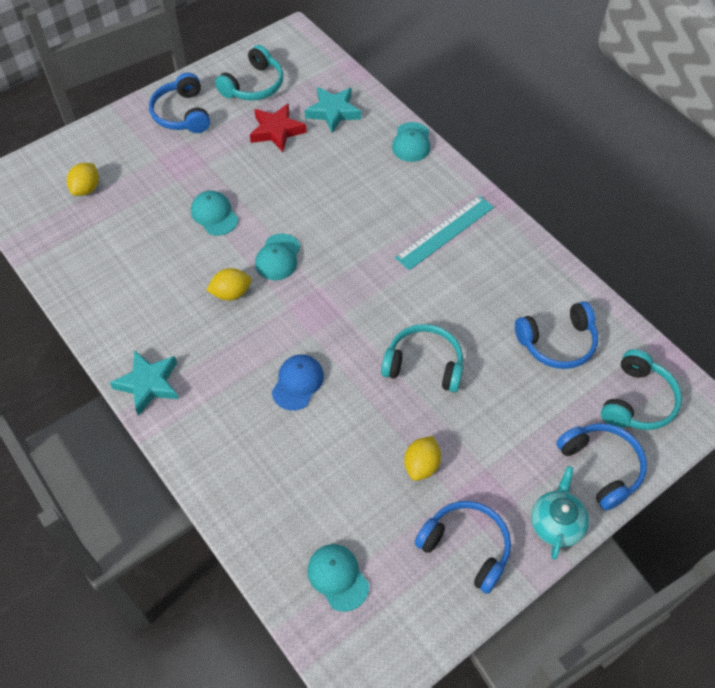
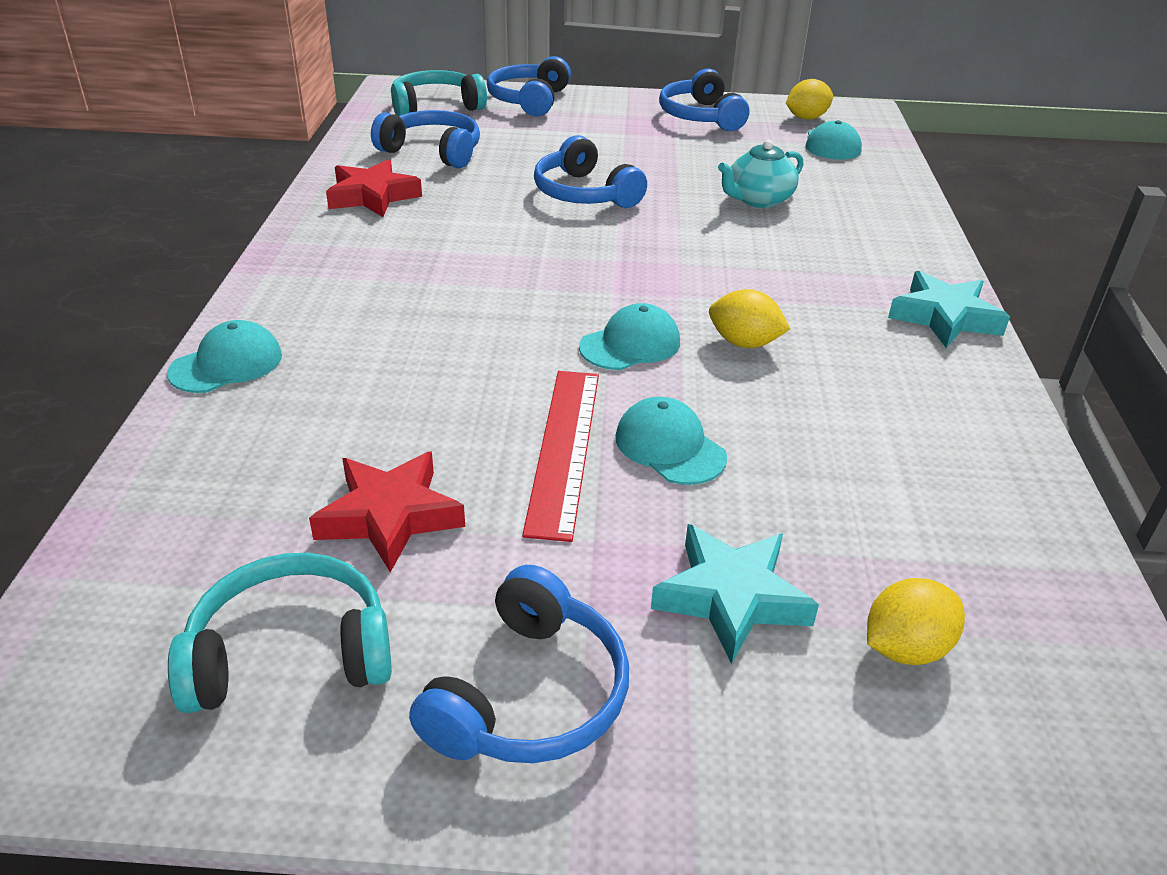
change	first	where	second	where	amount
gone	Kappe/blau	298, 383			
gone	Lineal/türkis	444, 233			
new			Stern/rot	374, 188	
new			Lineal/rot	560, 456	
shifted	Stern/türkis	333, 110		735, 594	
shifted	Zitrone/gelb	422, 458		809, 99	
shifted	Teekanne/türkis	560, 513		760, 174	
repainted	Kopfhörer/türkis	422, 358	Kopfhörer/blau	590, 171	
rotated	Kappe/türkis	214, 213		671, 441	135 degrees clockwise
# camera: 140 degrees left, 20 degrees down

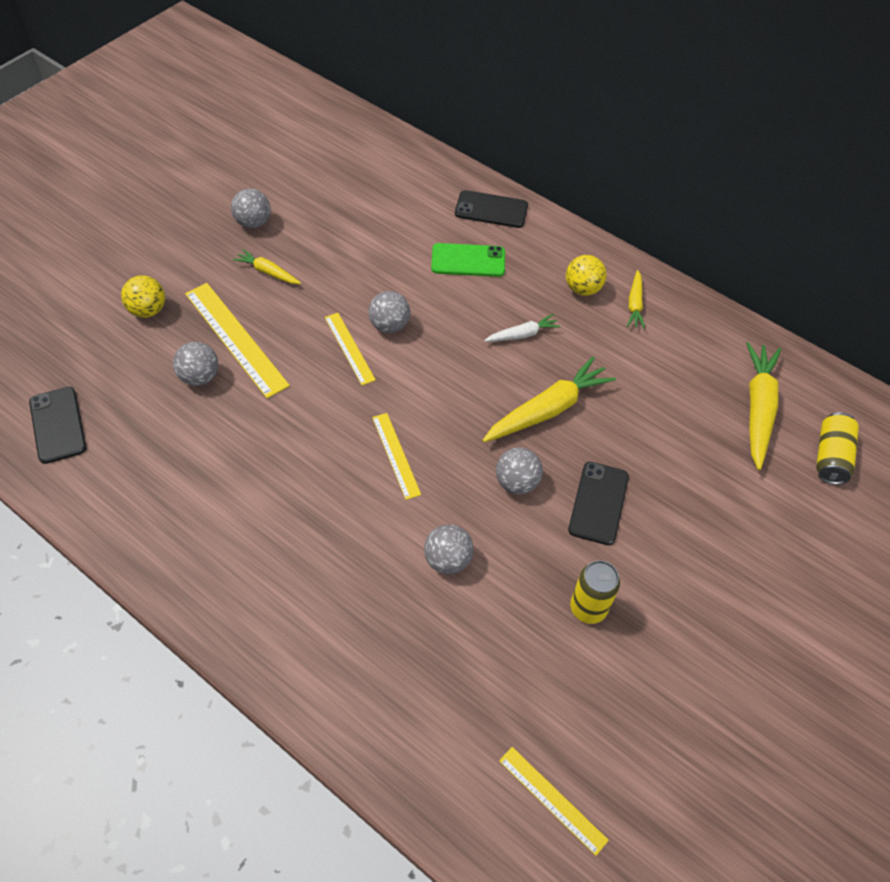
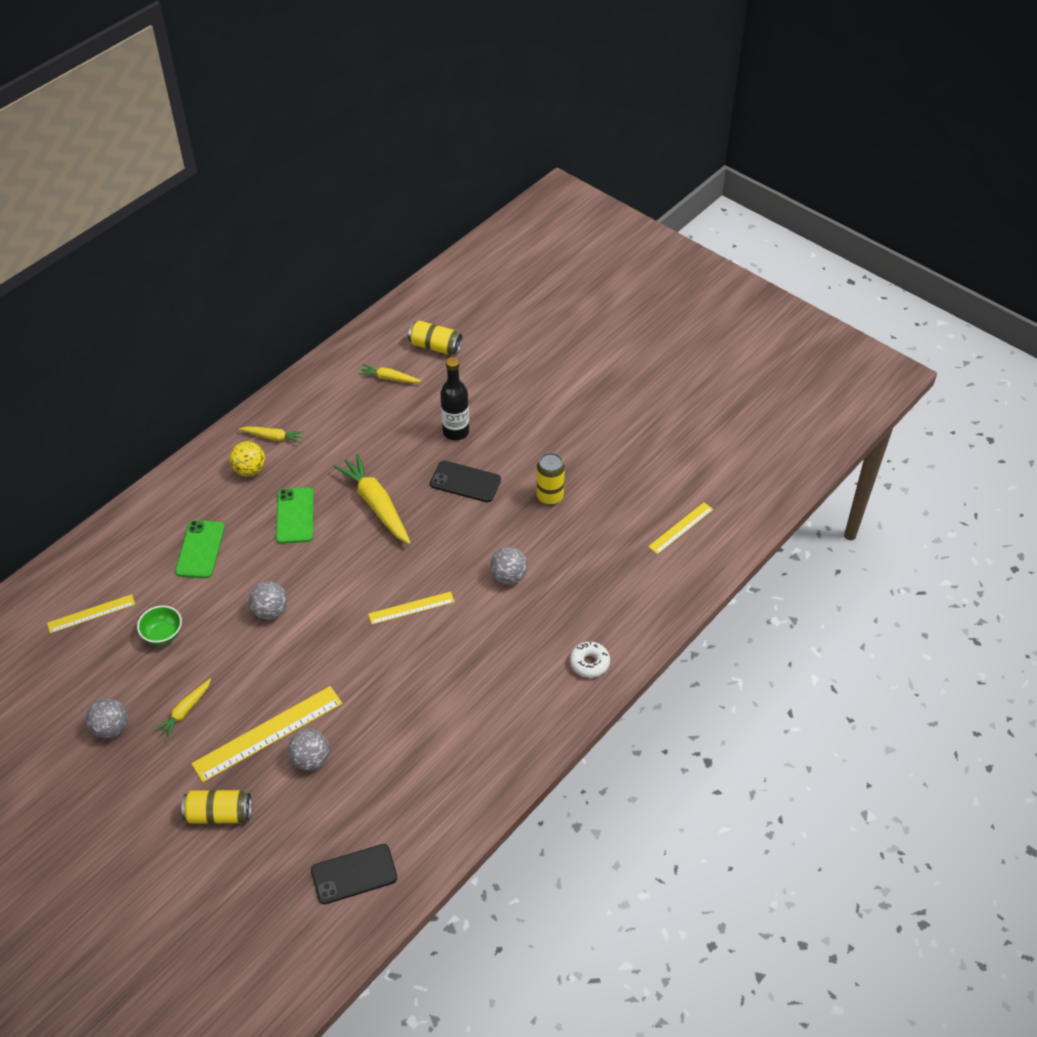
change	first	where	second	where	amount
gone	Handy/schwarz	491, 209			
gone	Ball/grau	519, 470			
new			Schüssel/grün	159, 625	
new			Flasche/schwarz	454, 398	
new			Donut/weiß	590, 659	
shifted	Lineal/gelb	350, 349		91, 613	
swapped	Ball/gelb	143, 296	Dose/gelb	216, 806	
swapped	Karotte/weiß	522, 328	Handy/grün	295, 515	
scaled	Karotte/gelb	763, 406		390, 373	x0.54
# camera: 85 degrees left, 5 degrees down

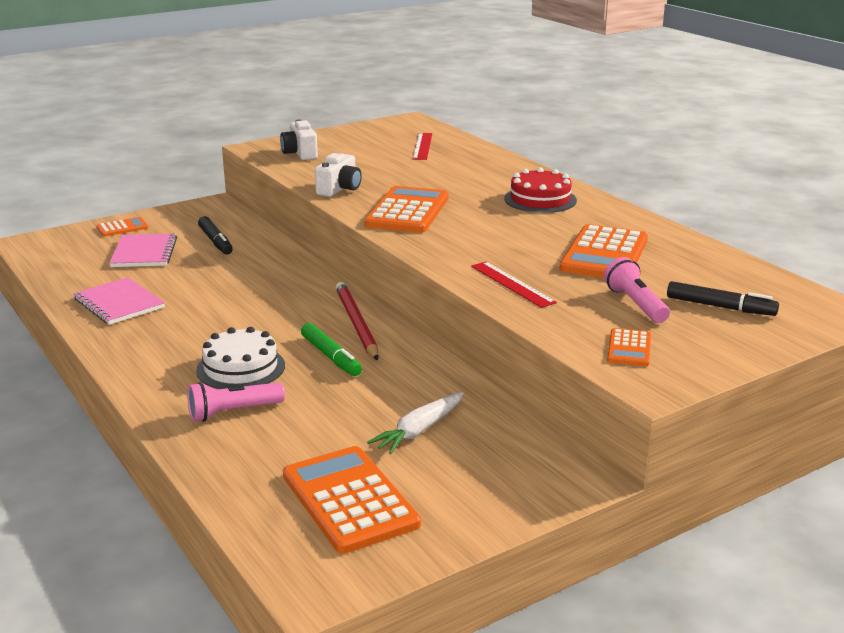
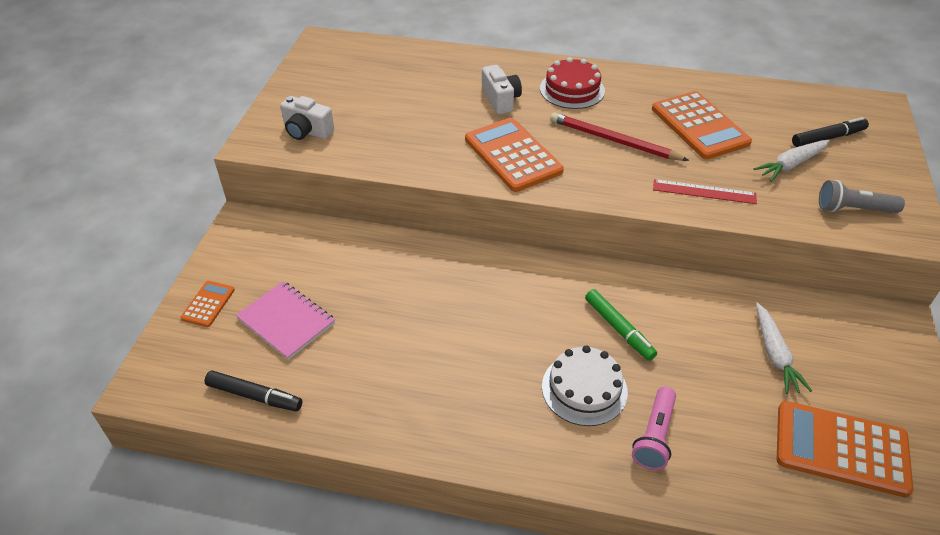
change	first	where	second	where	amount
gone	Notizbuch/rosa	119, 301			
gone	Lineal/rot	422, 146			
shifted	Filzstift/schwarz	215, 235		253, 391	
shifted	Kamera/weiß	338, 175		502, 89	
shifted	Bleistift/rot	357, 321		619, 136	
swapped	Taschenlampe/rosa	637, 290	Karotte/weiß	792, 161	
swapped	Taschenrechner/orange	629, 347	Taschenlampe/grau	862, 196	
rotated	Filzstift/grün	331, 349		621, 325	45 degrees clockwise
# camera: 45 degrees left, 20 degrees up

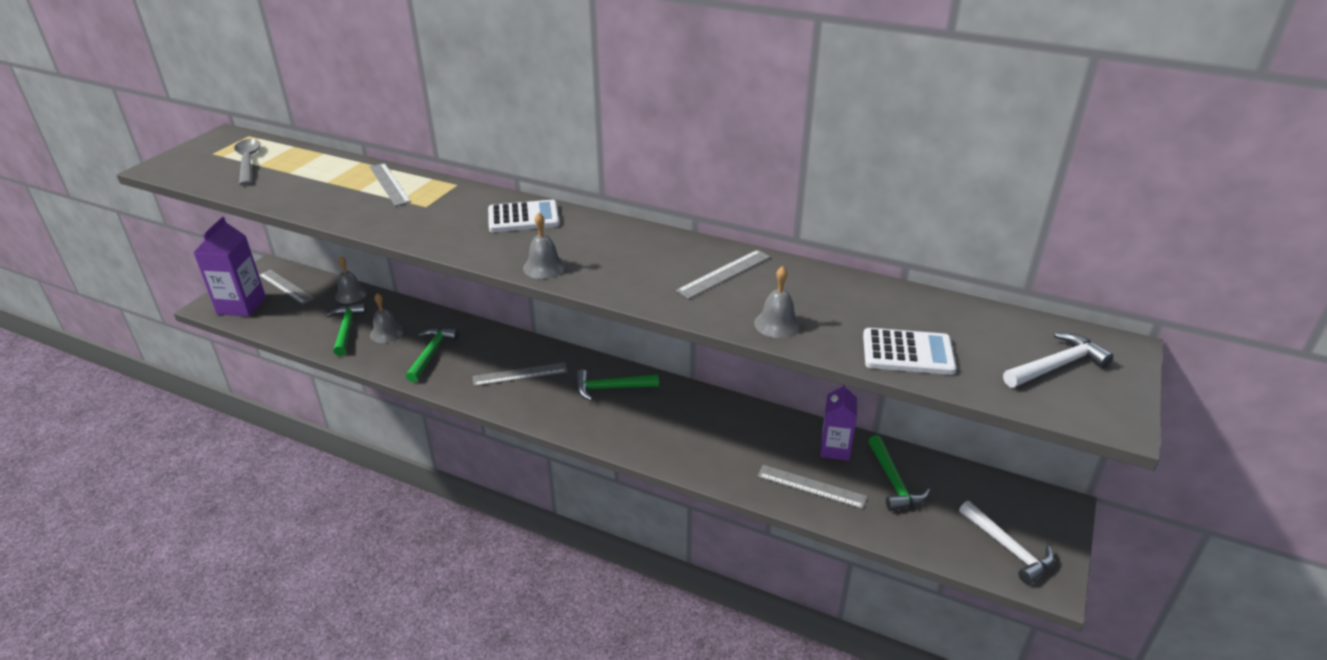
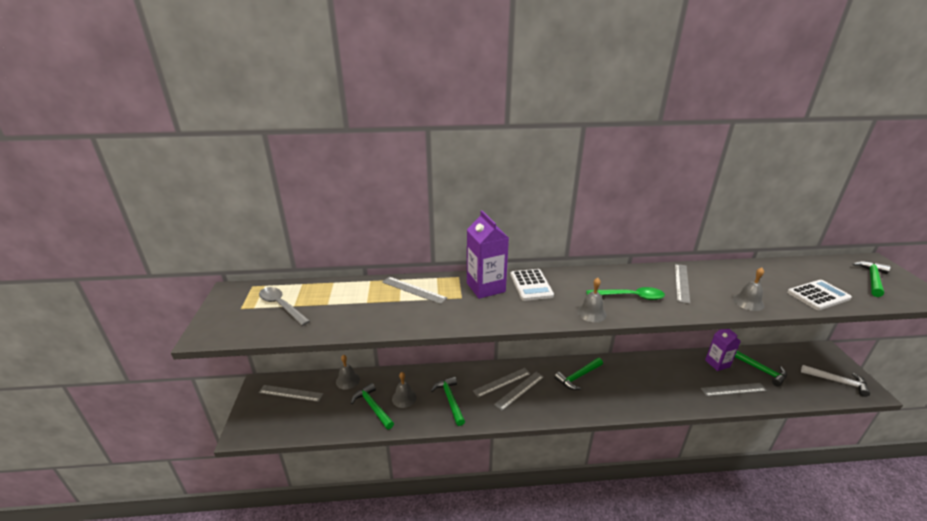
change	first	where	second	where	amount
new			Lineal/grau	502, 383	
new			Löffel/grün	625, 293	
shifted	Getränkekarton/lila	229, 267		488, 255	
repainted	Hammer/weiß	1058, 359	Hammer/grün	872, 279	
rotated	Taschenrechner/weiß	524, 216		532, 285	120 degrees clockwise
# camera: 30 degrees left, 5 degrees down

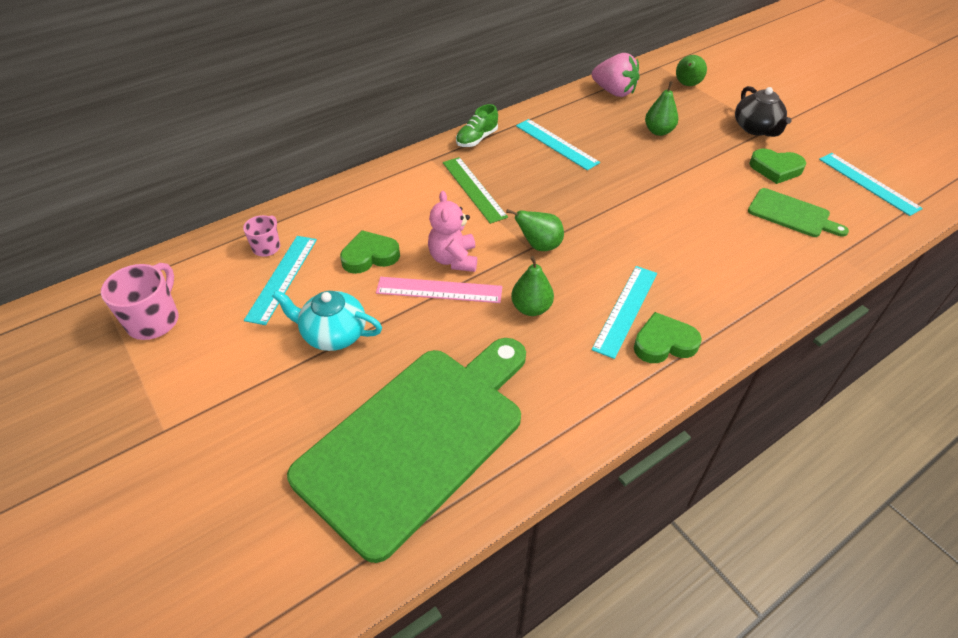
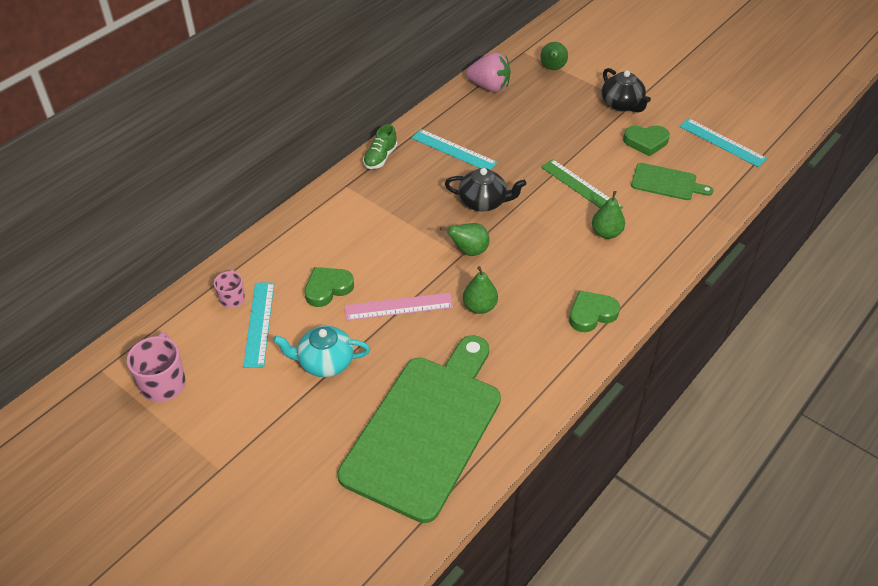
change	first	where	second	where	amount
gone	Teddybär/rosa	452, 231			
gone	Lineal/türkis	624, 312			
new			Teekanne/schwarz	485, 189	
shifted	Lineal/grün	475, 190		582, 184	
shifted	Birne/grün	661, 108		608, 215	
# camera: 15 degrees left, 0 degrees up

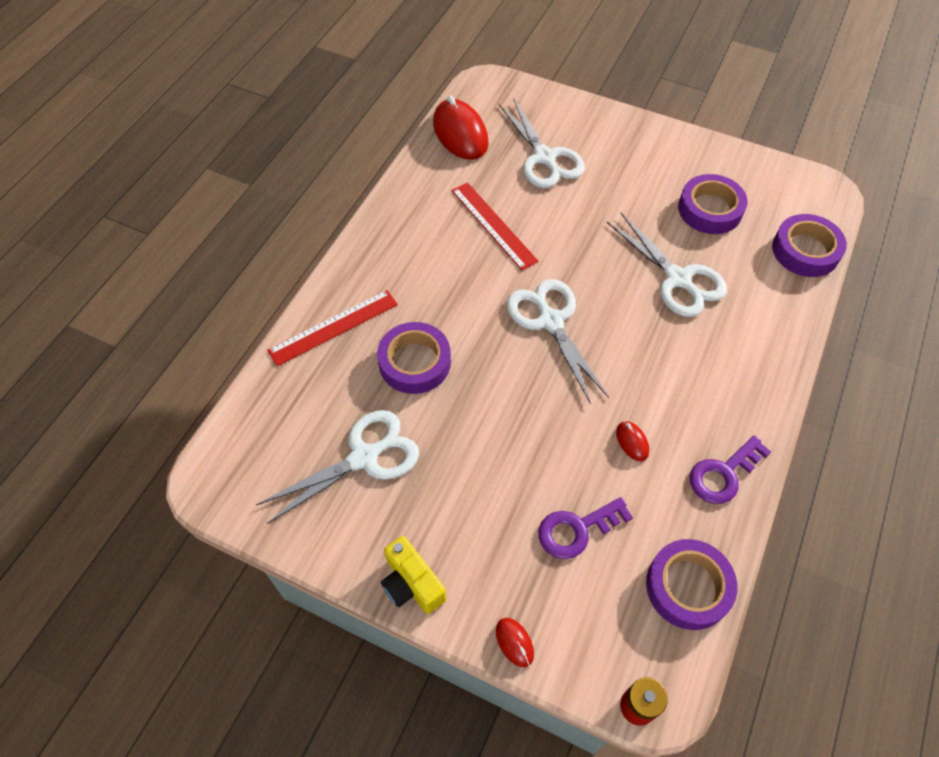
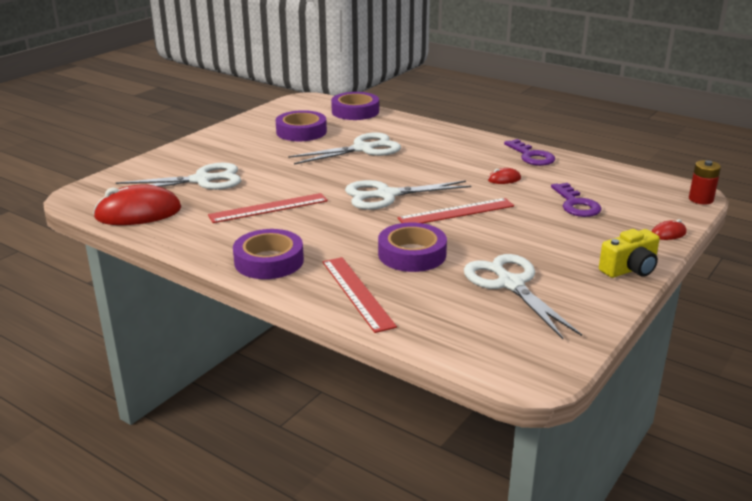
change	first	where	second	where	amount
new			Lineal/rot	455, 210	
shifted	Klebeband/lila	691, 584		268, 254	
# camera: 80 degrees left, 30 degrees down

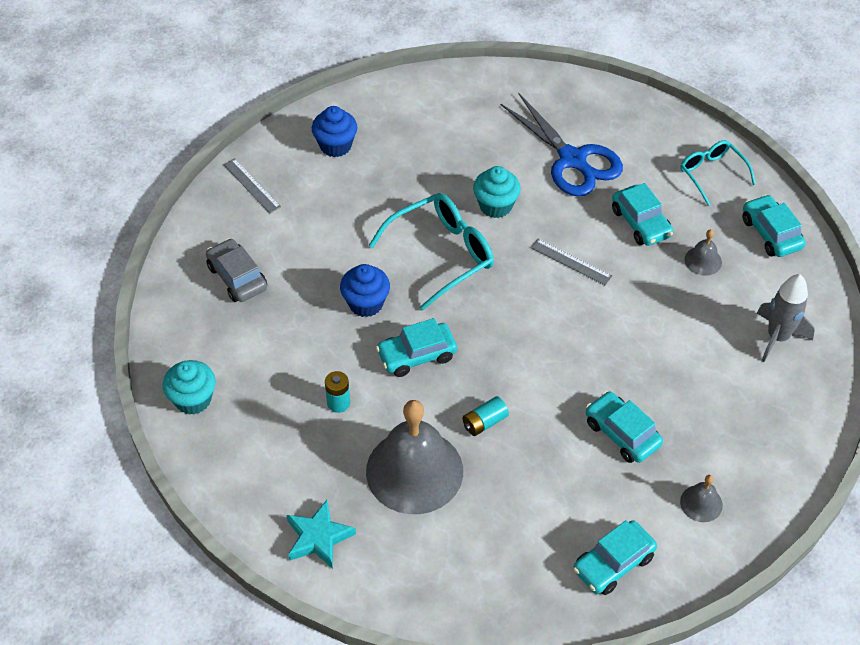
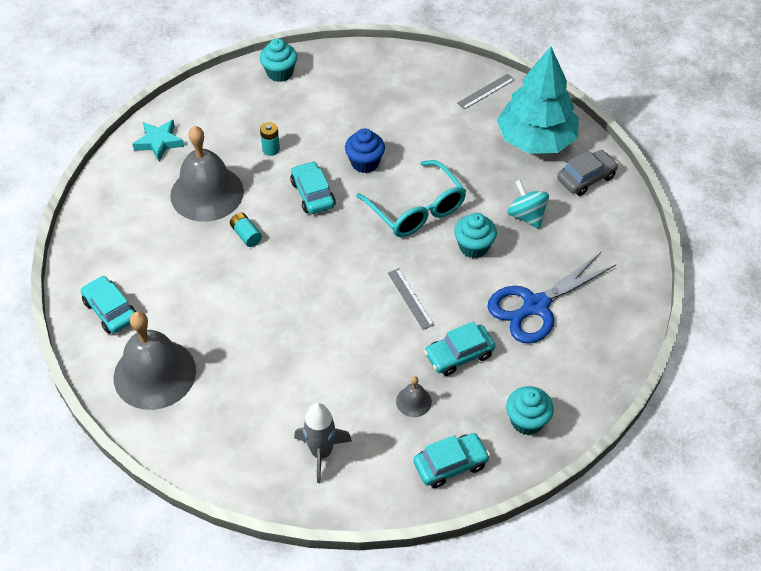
change	first	where	second	where	amount
gone	Auto/türkis	624, 427			
new			Kreisel/türkis	528, 204	
shifted	Auto/grau	236, 270		587, 173	
swapped	Muffin/blau	334, 131	Baum/türkis	538, 100	
swapped	Brille/türkis	718, 173	Muffin/türkis	530, 410	
rotated	Lineal/grau	571, 262		411, 299	60 degrees counterclockwise
scaled	Glocke/grau	701, 498		154, 360	x2.35
# camera: 90 degrees right, 0 degrees up

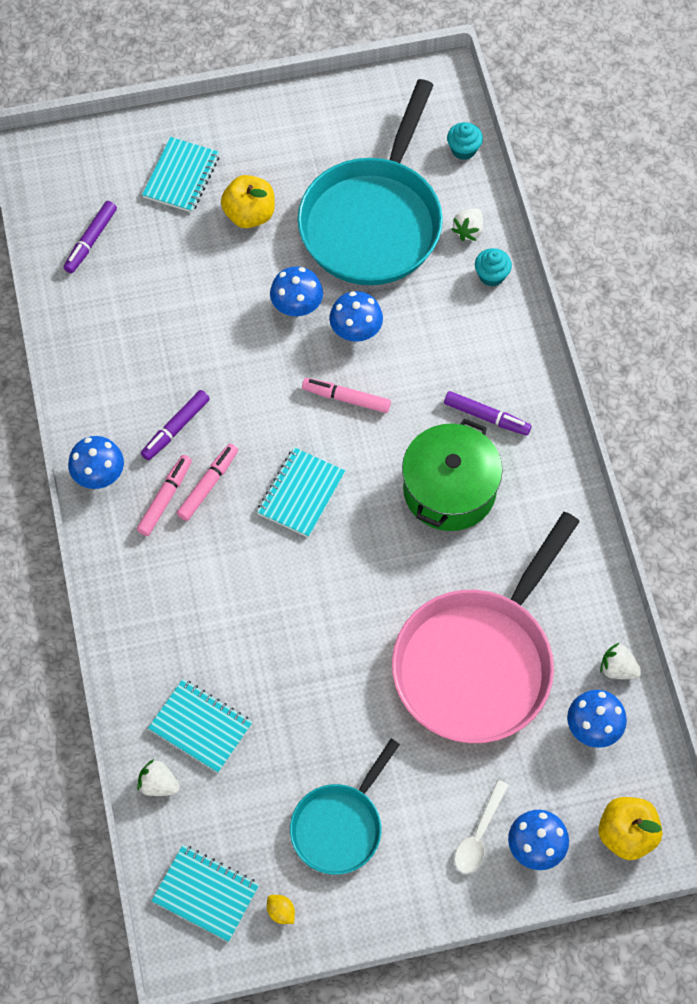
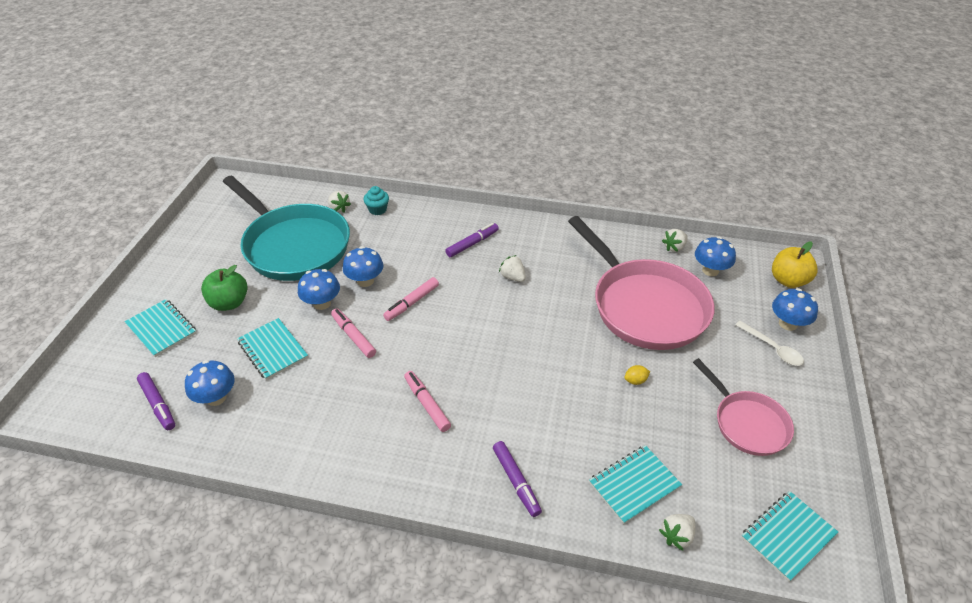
change	first	where	second	where	amount
gone	Muffin/türkis	465, 141			
shifted	Pilz/blau	96, 462		210, 383	
shifted	Filzstift/rosa	164, 495		353, 333	
shifted	Filzstift/lila	175, 425		517, 479	
shifted	Notizbuch/türkis	301, 492		272, 349	
shifted	Zitrone/gelb	281, 909		637, 375	
swapped	Kochtopf/grün	452, 474	Erdbeere/weiß	512, 268	
repainted	Apfel/gelb	248, 201	Apfel/grün	224, 288	
repainted	Pfanne/türkis	345, 807	Pfanne/rosa	743, 407	
# camera: 65 degrees left, 20 degrees down

